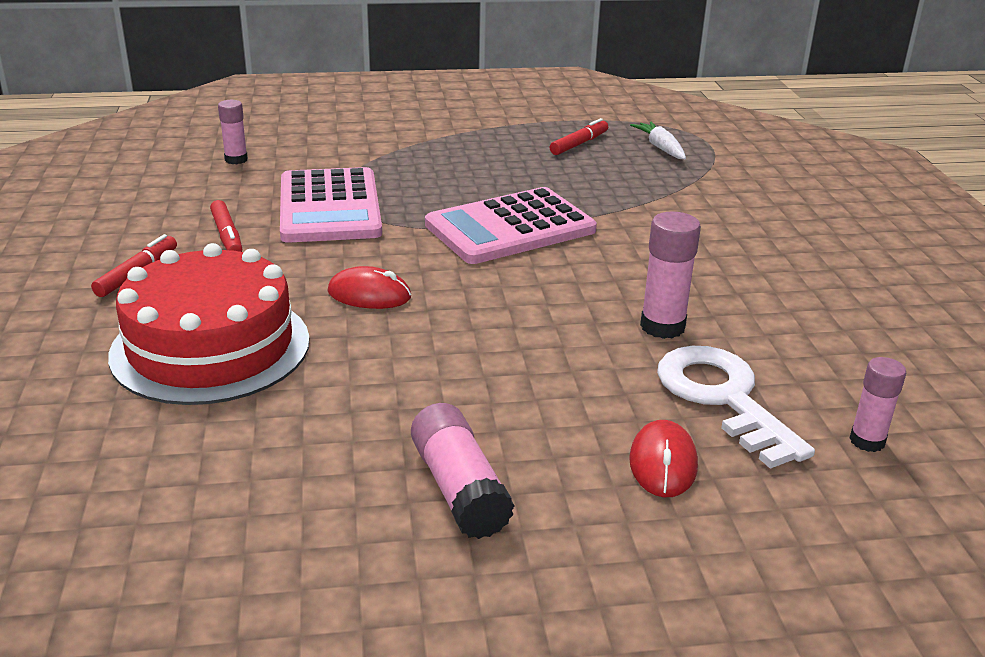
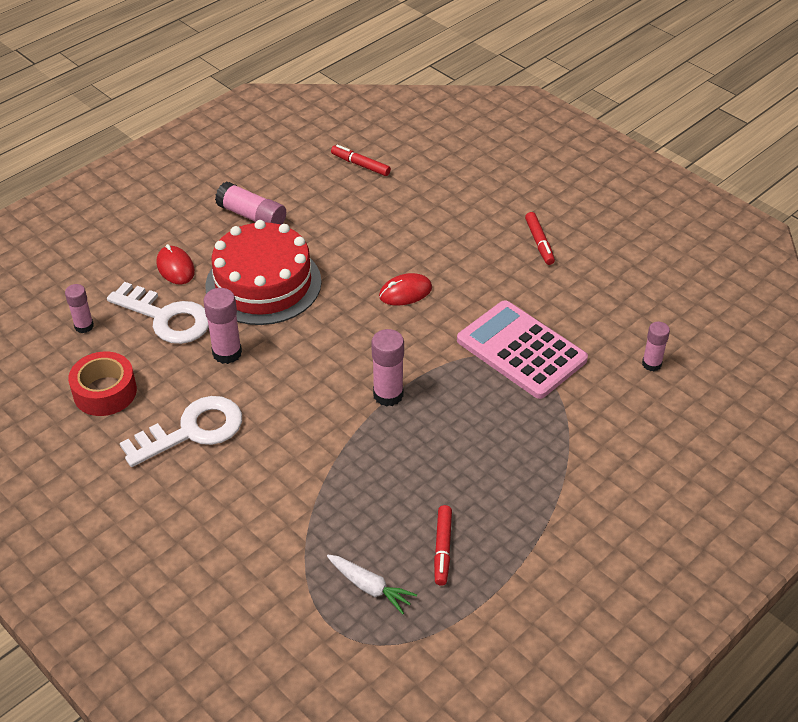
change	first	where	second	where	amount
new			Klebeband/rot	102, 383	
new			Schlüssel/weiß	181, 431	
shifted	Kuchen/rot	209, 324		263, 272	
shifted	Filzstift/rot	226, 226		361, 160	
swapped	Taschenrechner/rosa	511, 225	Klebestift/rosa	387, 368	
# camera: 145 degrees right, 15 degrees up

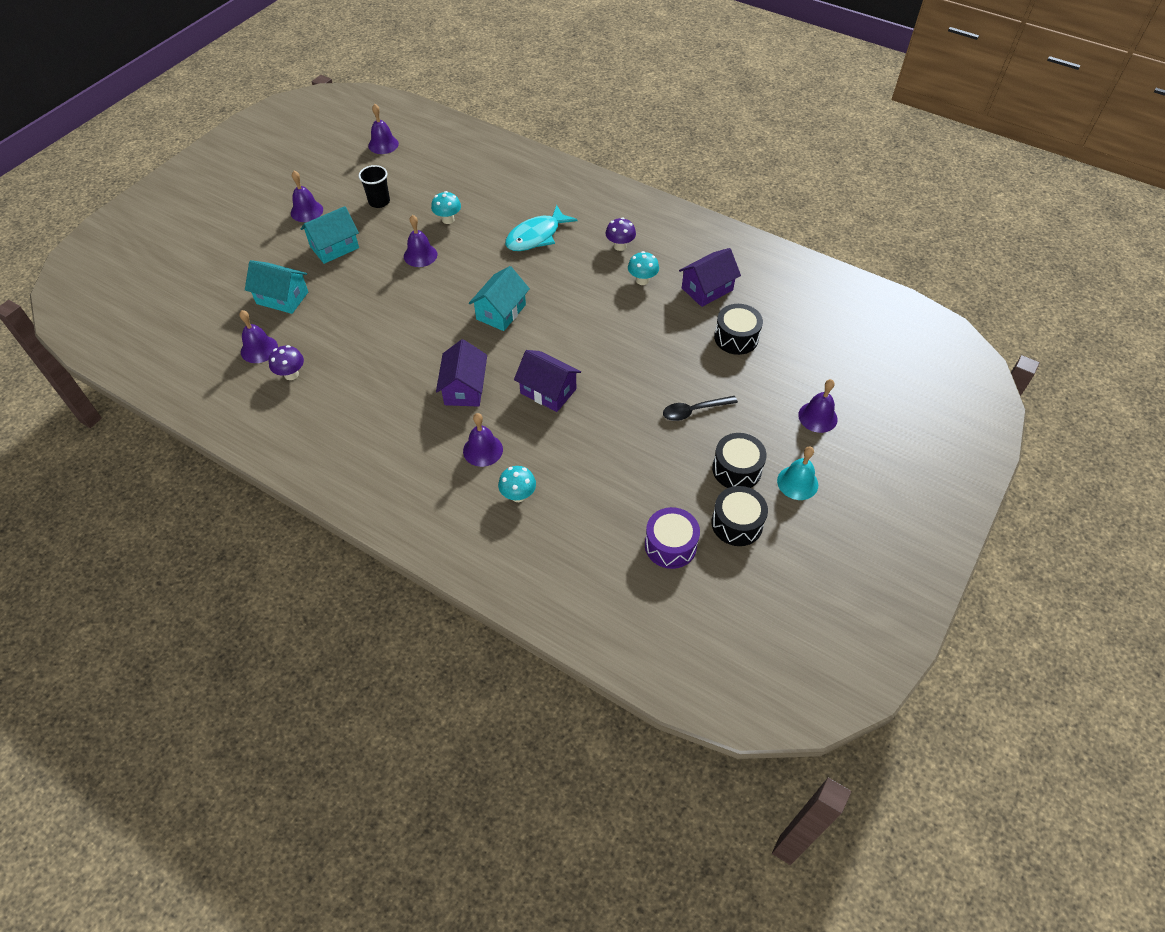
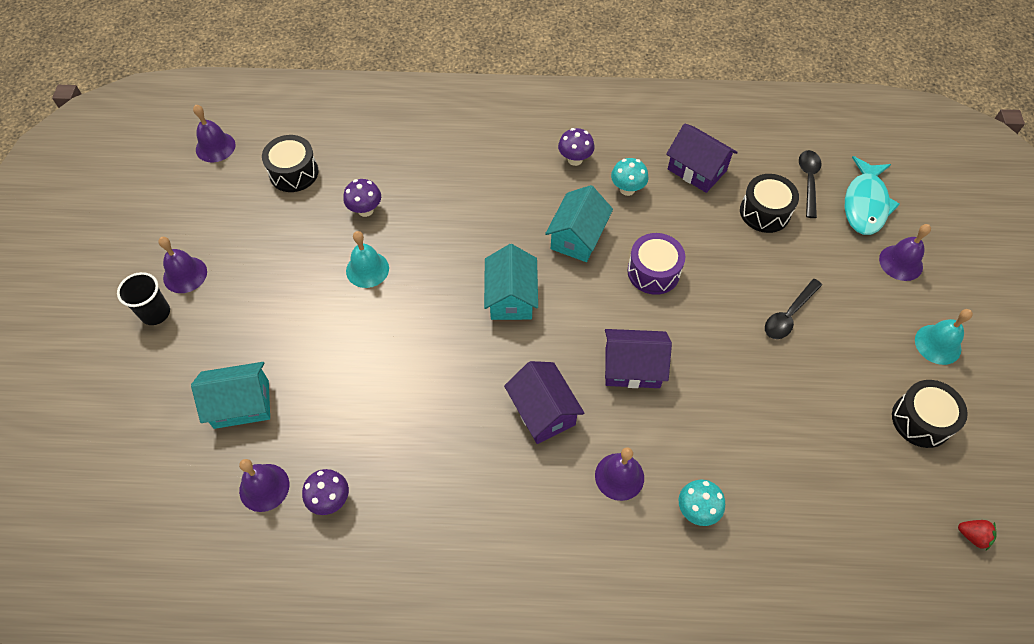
change	first	where	second	where	amount
new			Löffel/schwarz	810, 184	
new			Erdbeere/rot	977, 535	
shifted	Haus/türkis	330, 235		579, 223	
shifted	Becher/schwarz	374, 186		143, 298	
shifted	Fisch/türkis	541, 228		872, 195	
shifted	Trommel/lila	672, 538		656, 264	
shifted	Trommel/schwarz	739, 460		290, 163	
repainted	Glocke/lila	420, 241	Glocke/türkis	367, 259	
repainted	Pilz/türkis	446, 207	Pilz/lila	362, 198	
rotated	Haus/lila	710, 277		702, 158	75 degrees counterclockwise
# camera: 30 degrees left, 5 degrees up

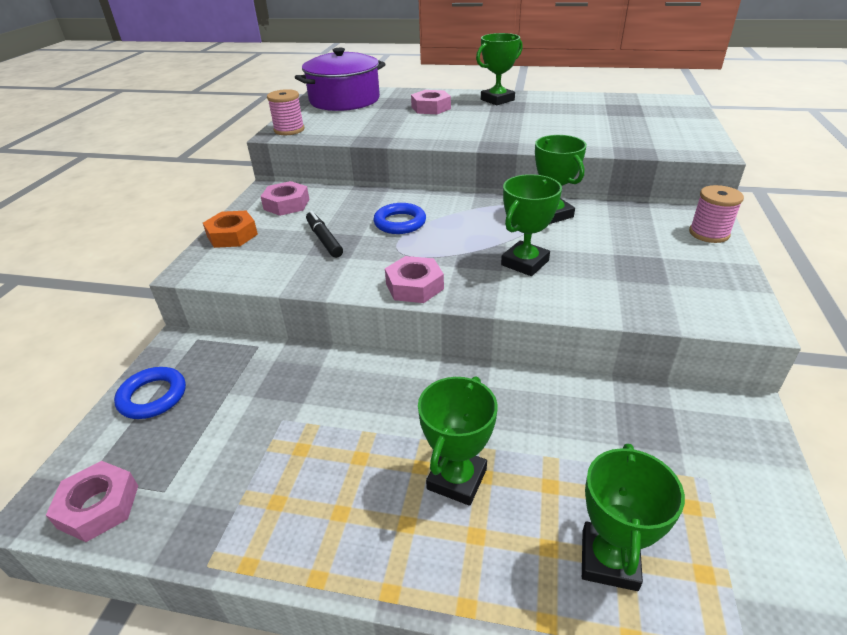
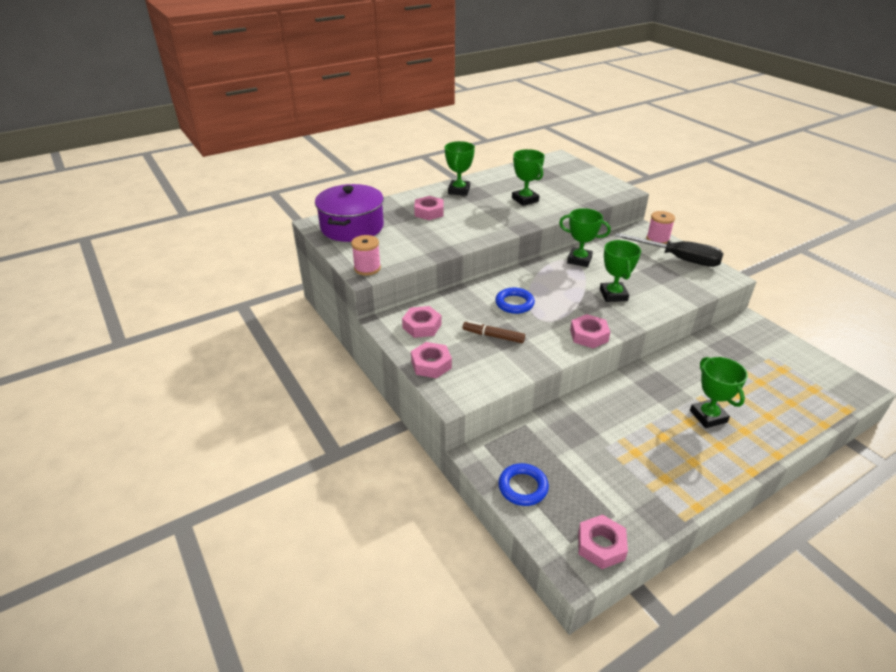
change	first	where	second	where	amount
new			Schraubenzieher/schwarz	669, 250	
shifted	Pokal/grün	633, 517		528, 177	
repainted	Sechskantmutter/orange	230, 229	Sechskantmutter/rosa	431, 360	
repainted	Filzstift/schwarz	324, 234	Filzstift/braun	494, 332	
# camera: 45 degrees left, 0 degrees up

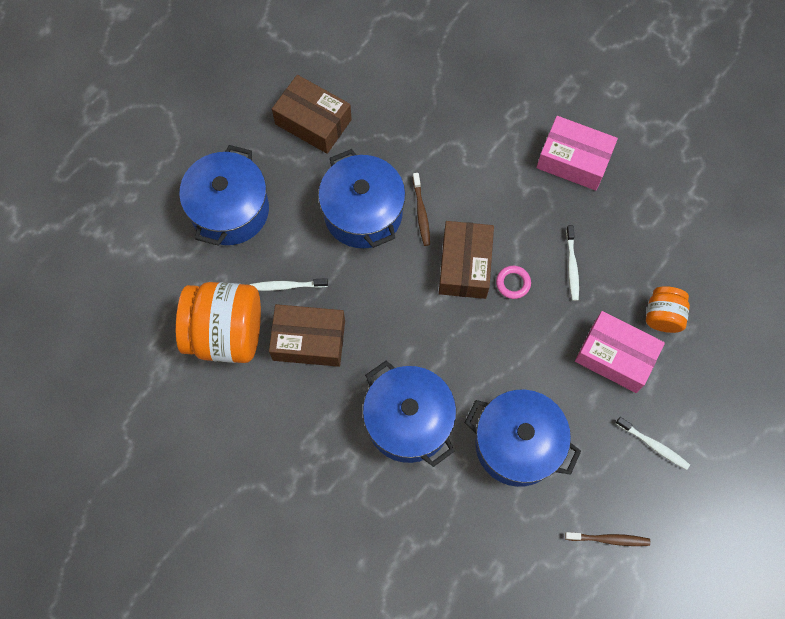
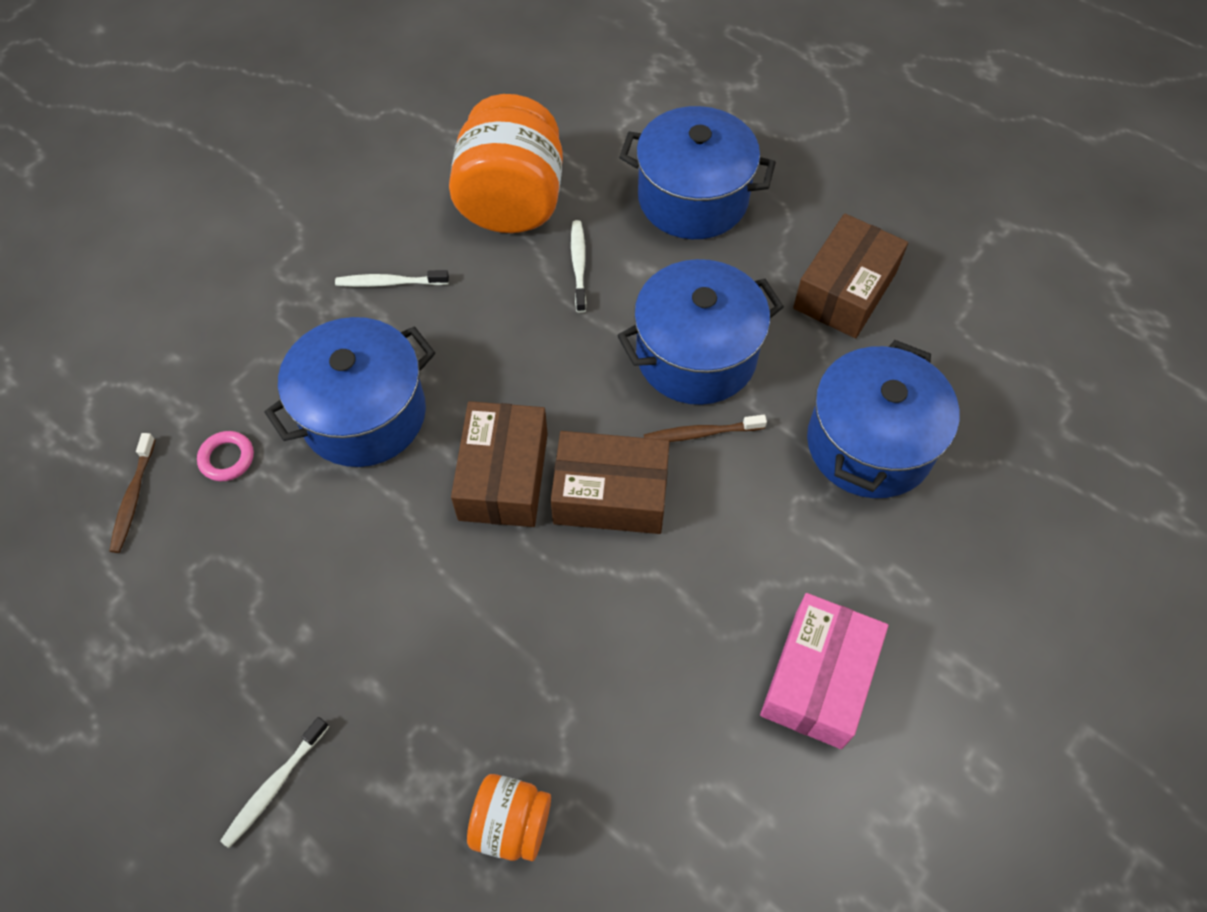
change	first	where	second	where	amount
gone	Schachtel/rosa	620, 352			
shifted	Schachtel/braun	307, 335		499, 464	
shifted	Kochtopf/blau	523, 438		883, 419	
shifted	Ring/rosa	513, 282		225, 456	
shifted	Zahnbürste/braun	607, 539		132, 493	
shifted	Zahnbürste/weiß	572, 263		392, 278	
# camera: 90 degrees right, 10 degrees down

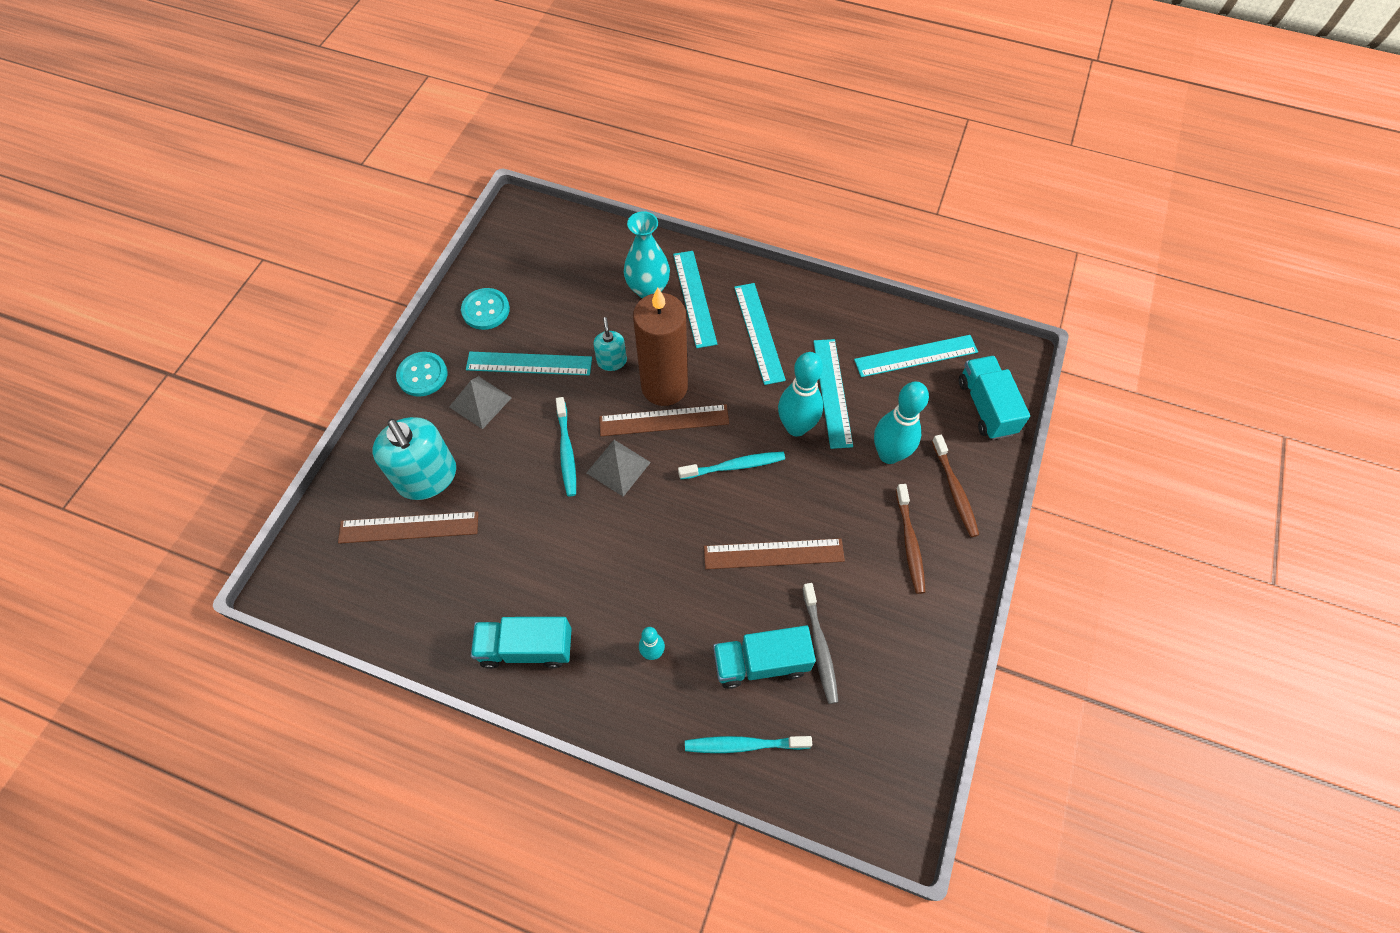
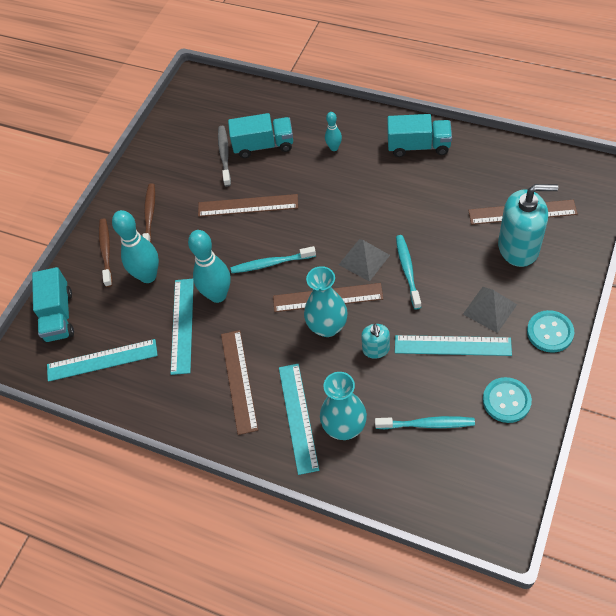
change	first	where	second	where	amount
shifted	Zahnbürste/türkis	748, 744		425, 422	
swapped	Kerze/braun	660, 346	Vase/türkis	326, 301	
repainted	Lineal/türkis	760, 334	Lineal/braun	239, 382	
rotated	Seifenspender/türkis	414, 458		528, 225	120 degrees clockwise
# camera: 170 degrees left, 5 degrees down

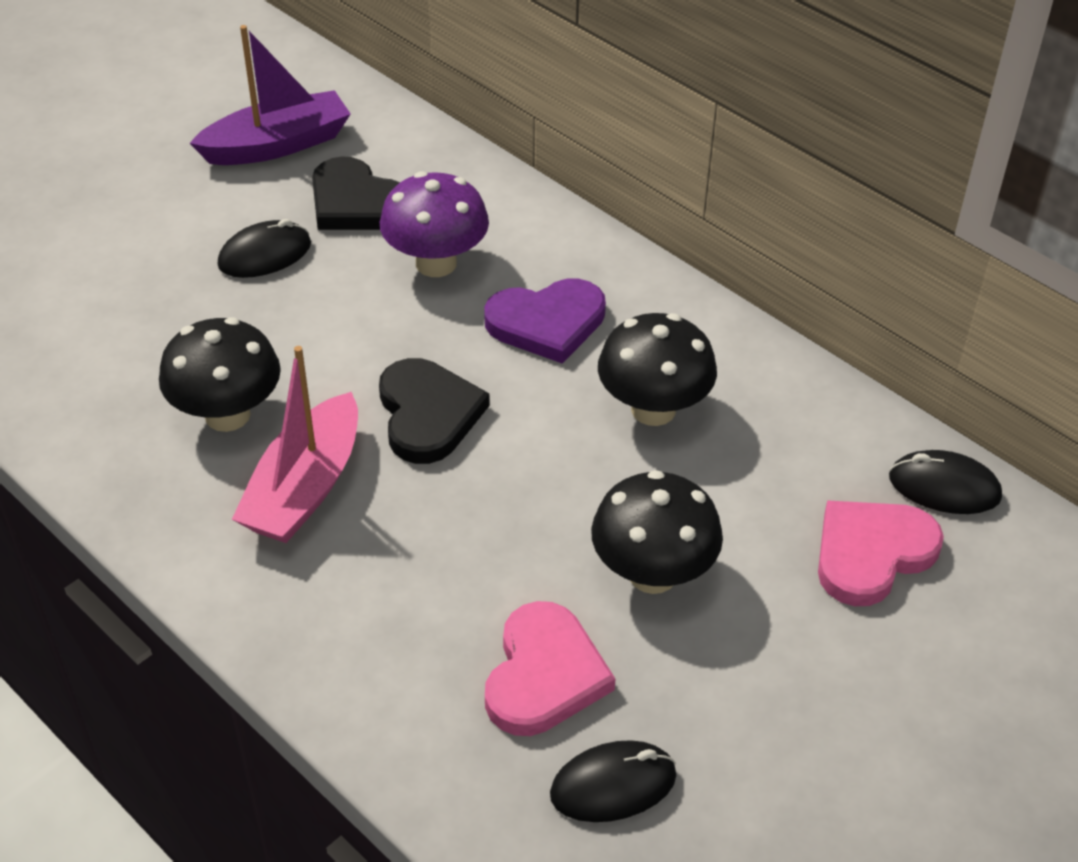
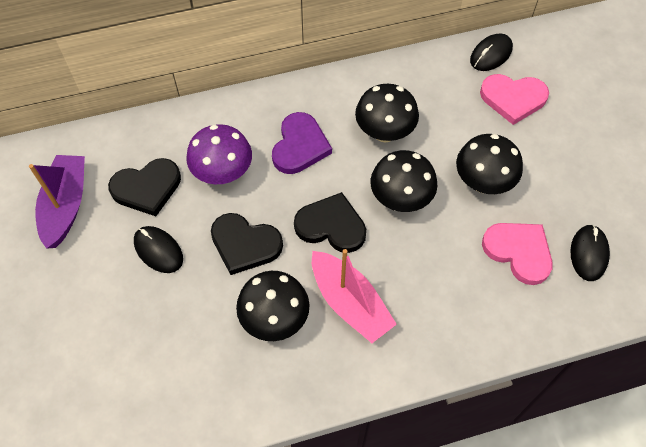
change	first	where	second	where	amount
new			Herz/schwarz	247, 244	
new			Pilz/schwarz	403, 181	
rotated	Computermaus/schwarz	264, 248		158, 249	45 degrees counterclockwise
rotated	Herz/rosa	881, 553		514, 99	75 degrees counterclockwise
# camera: 60 degrees left, 15 degrees up

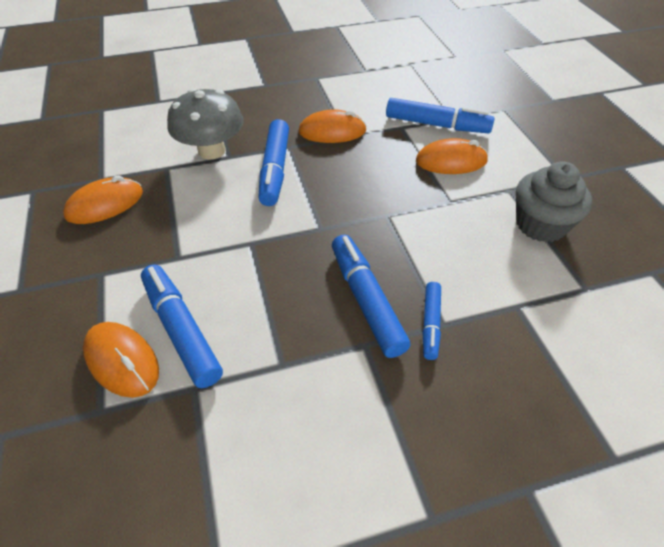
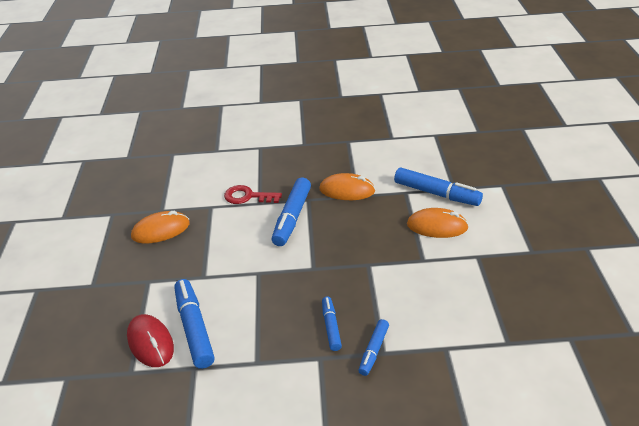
change	first	where	second	where	amount
gone	Muffin/grau	554, 201			
swapped	Pilz/grau	205, 123	Schlüssel/rot	253, 194	
repainted	Computermaus/orange	121, 360	Computermaus/rot	150, 340	
scaled	Filzstift/blau	371, 296		332, 324	x0.58
# camera: 15 degrees right, 10 degrees down

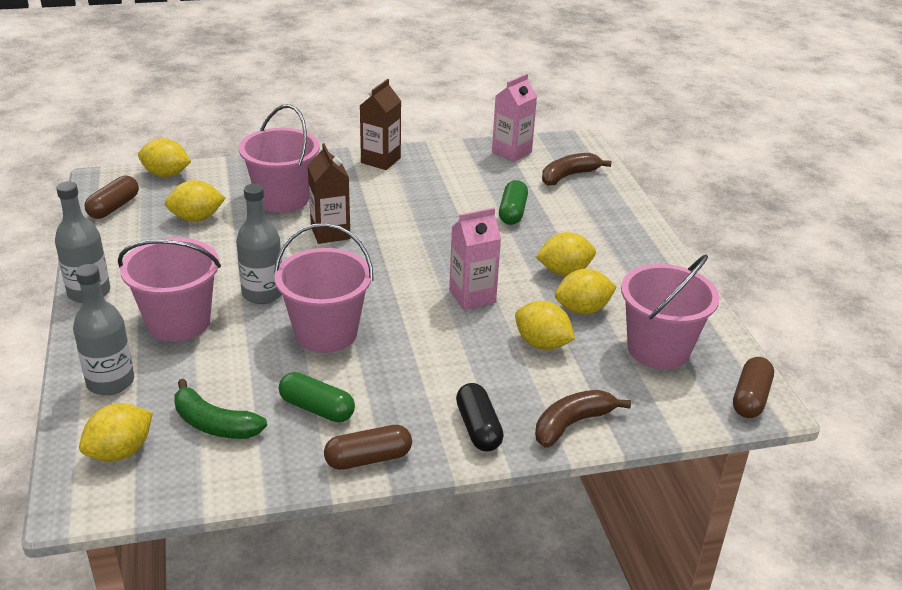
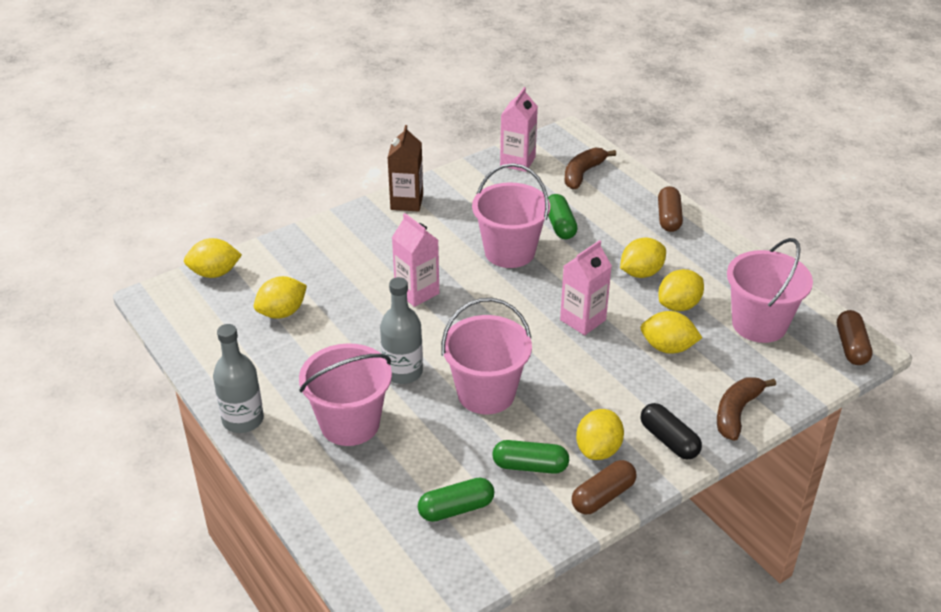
change	first	where	second	where	amount
gone	Flasche/grau	103, 329			
shifted	Zitrone/gelb	116, 432		600, 434	
shifted	Kapsel/braun	111, 197		670, 209	
shifted	Eimer/rosa	279, 158		511, 215	
swapped	Banane/grün	220, 409	Kapsel/grün	456, 500	
repainted	Getränkekarton/braun	329, 193	Getränkekarton/rosa	415, 260	
# camera: 20 degrees left, 5 degrees up

